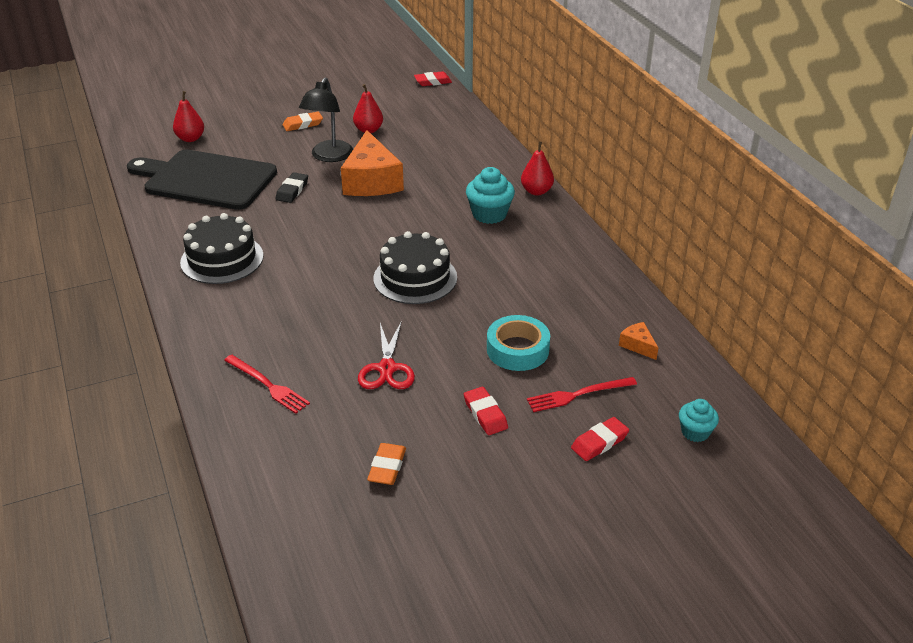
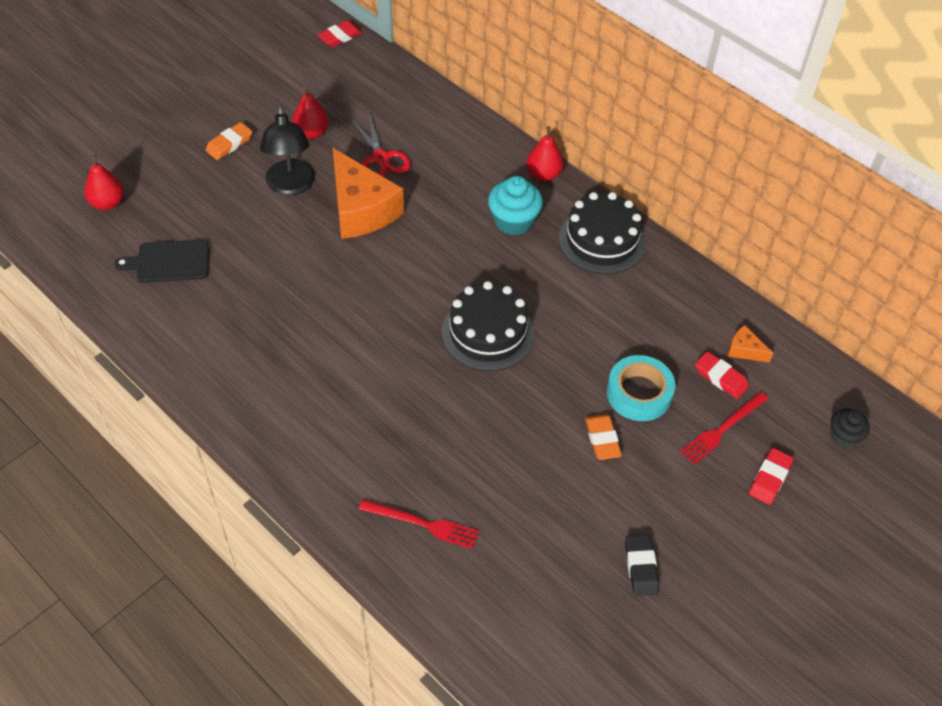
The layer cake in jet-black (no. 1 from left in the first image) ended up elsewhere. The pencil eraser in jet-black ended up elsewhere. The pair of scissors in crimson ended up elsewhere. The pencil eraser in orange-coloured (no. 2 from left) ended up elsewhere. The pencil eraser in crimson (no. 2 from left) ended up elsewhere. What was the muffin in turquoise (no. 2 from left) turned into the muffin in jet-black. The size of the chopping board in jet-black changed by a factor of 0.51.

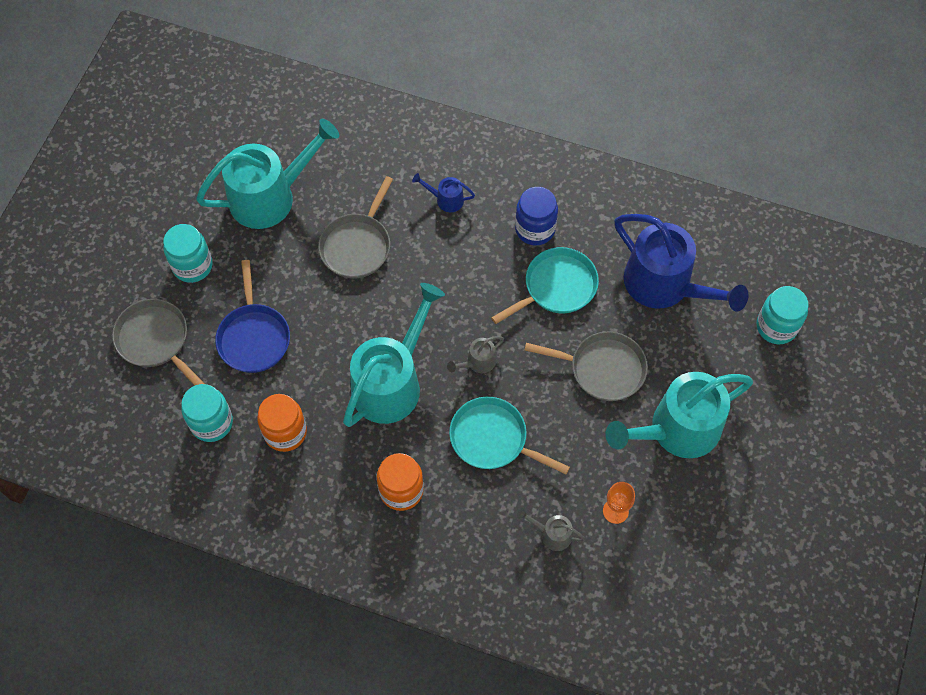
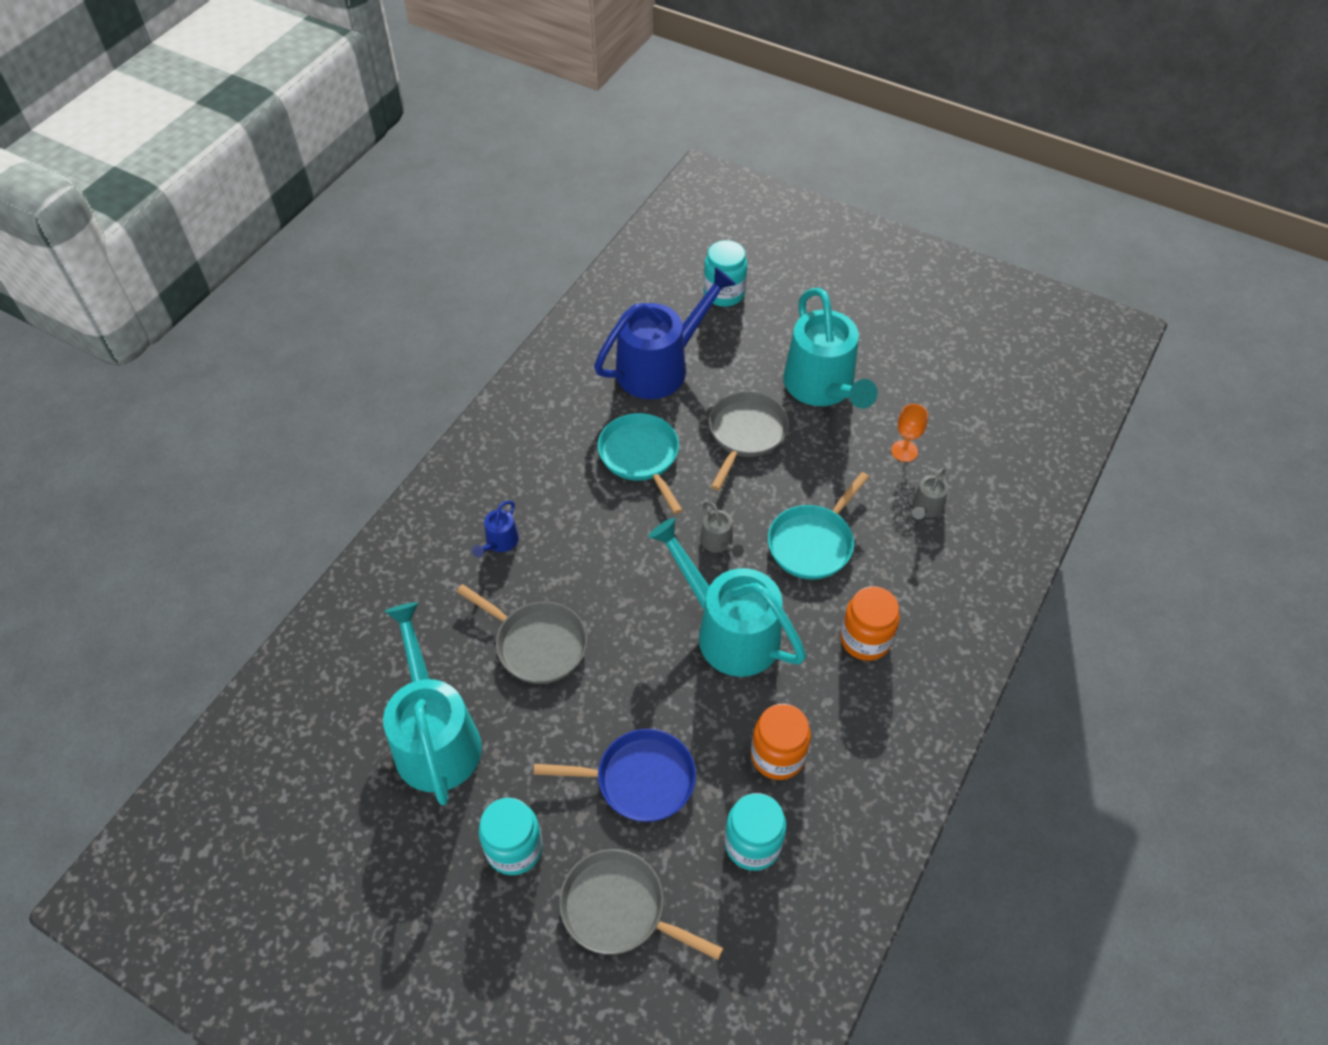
The second view lost the preserve jar in blue. The pan in ash-grey (no. 1 from left in the first image) ended up facing another way, 60 degrees clockwise from before.

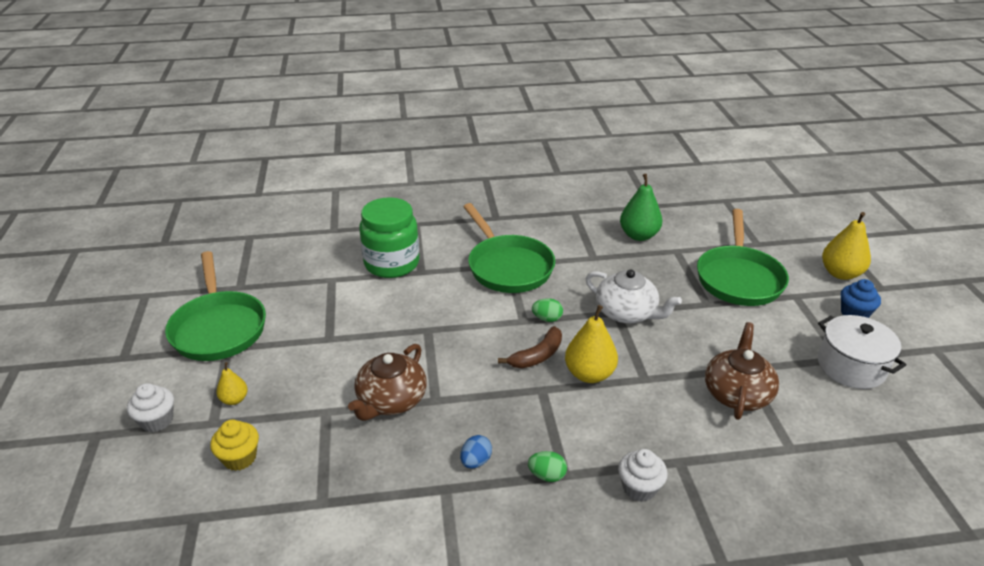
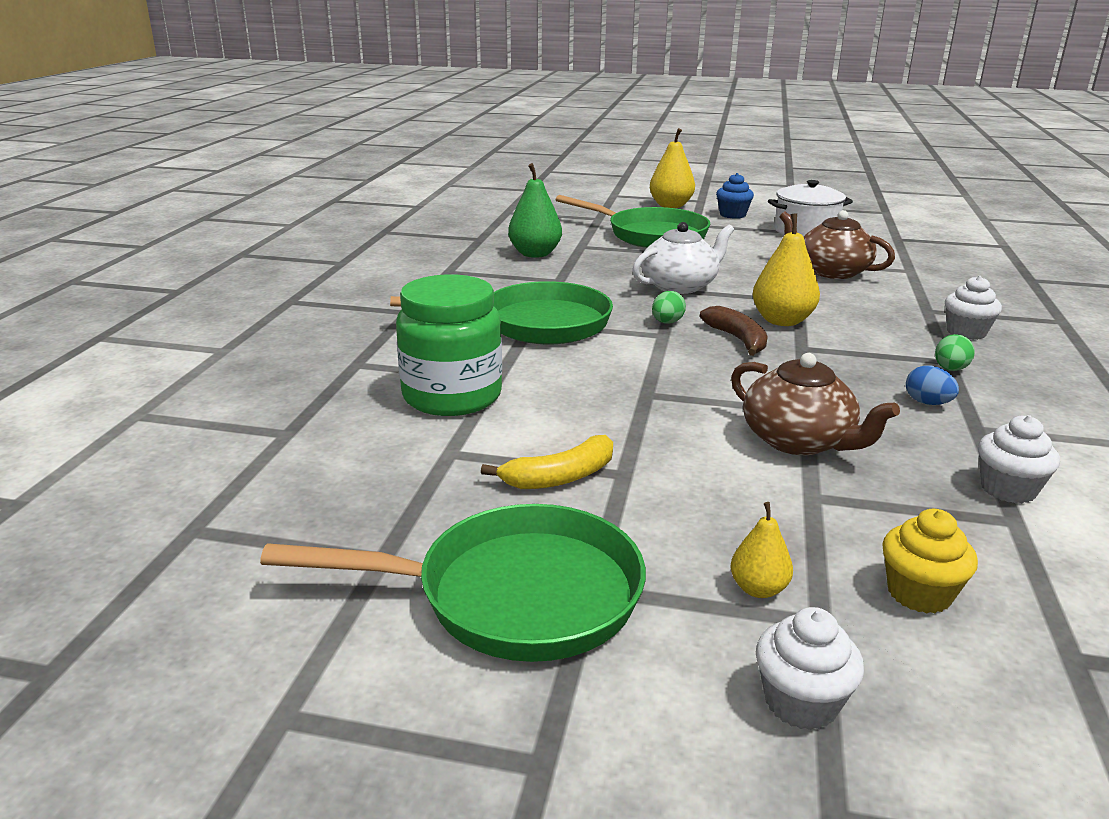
The second view gained the banana fruit in yellow. The second view gained the muffin in white (no. 3 from left).

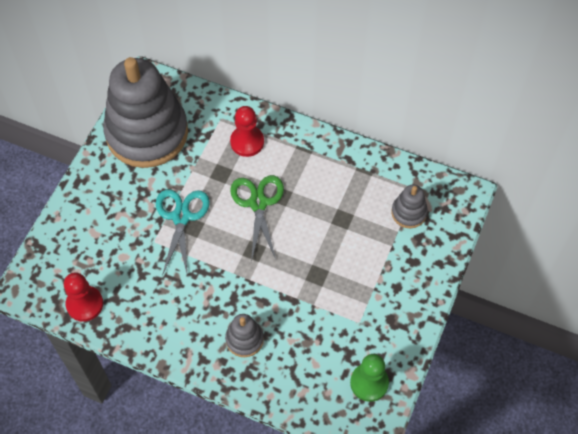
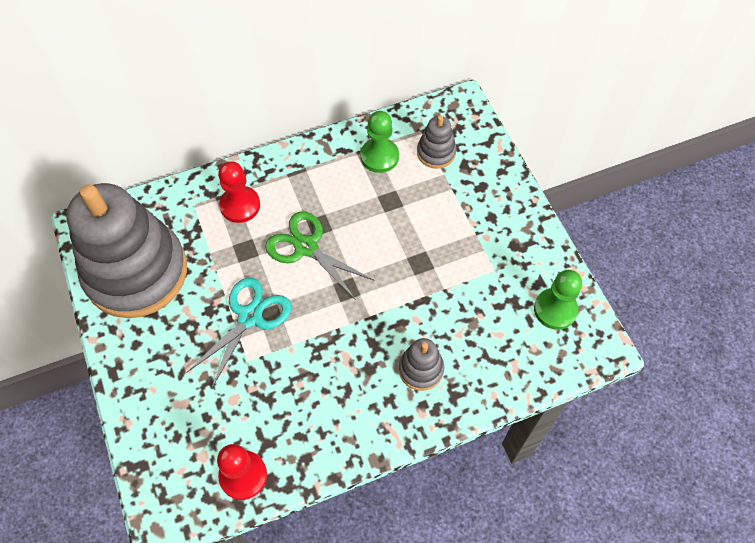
The second view gained the pawn in leaf-green (no. 1 from left). The pair of scissors in turquoise ended up facing another way, 75 degrees clockwise from before.

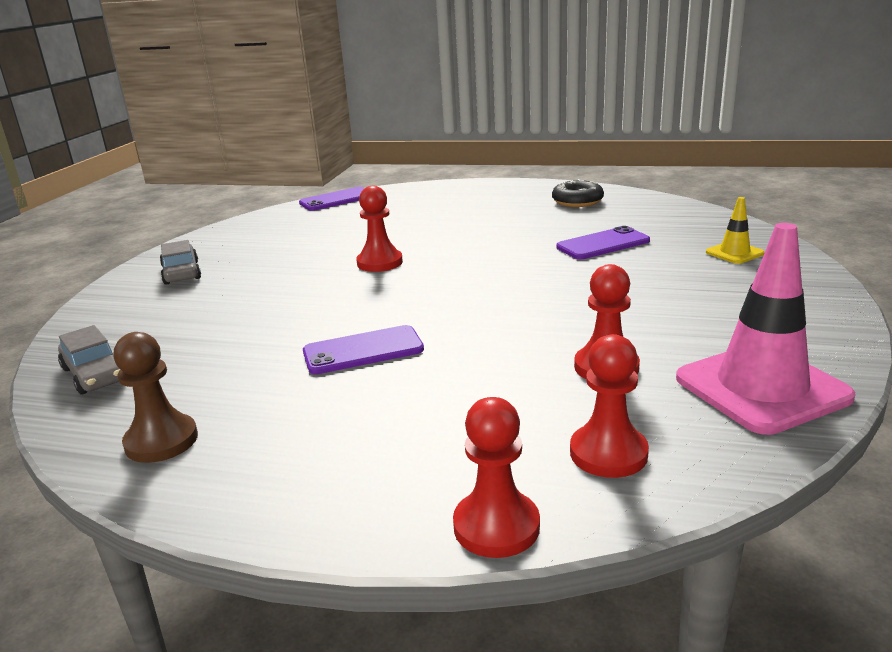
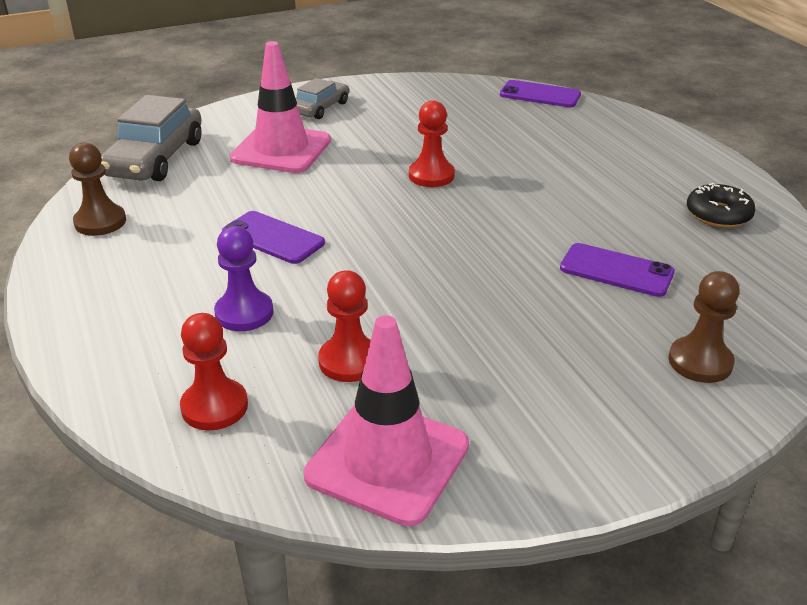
The second view lost the pawn in crimson (no. 2 from left). The second view gained the pawn in purple. The second view gained the road cone in rosy (no. 1 from left). Where the road cone in yellow stood, the pawn in dark brown (no. 2 from left) came to stand. The size of the car in ash-grey (no. 1 from left) changed by a factor of 1.71.

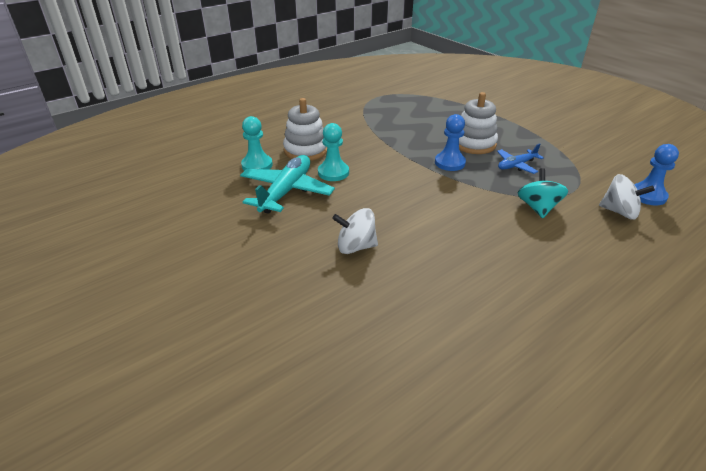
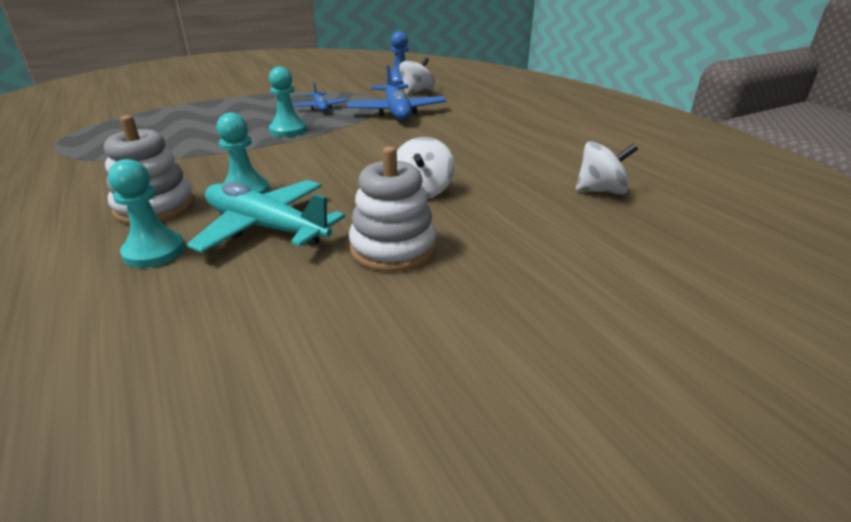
The second view gained the spinning top in white (no. 3 from left). The stacking rings in white (no. 2 from left) ended up elsewhere. Where the spinning top in turquoise stood, the toy plane in blue (no. 2 from left) came to stand. What was the pawn in blue (no. 1 from left) turned into the pawn in turquoise (no. 3 from left).

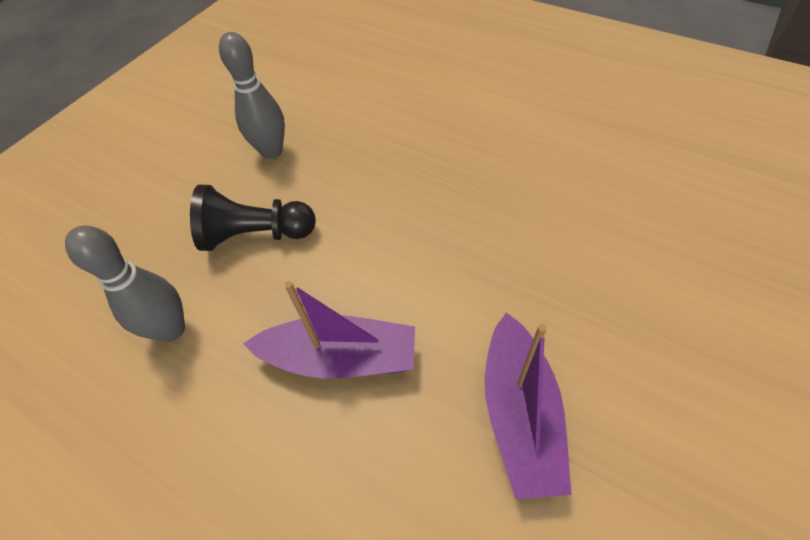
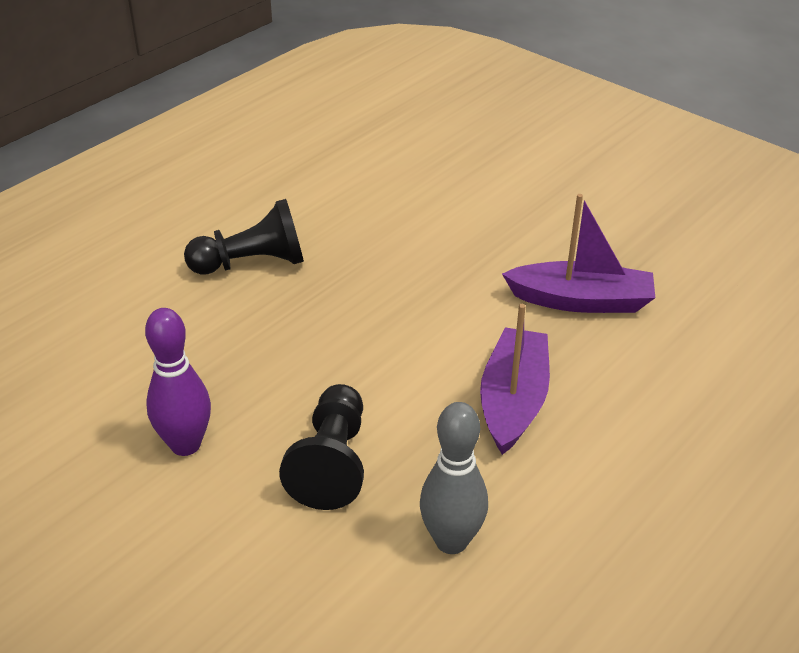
The second view gained the pawn in jet-black (no. 1 from left). What was the tenpin in ash-grey (no. 2 from left) turned into the tenpin in purple.

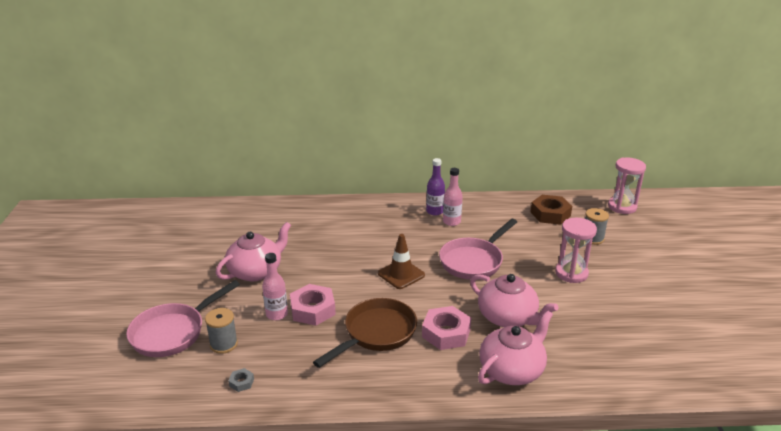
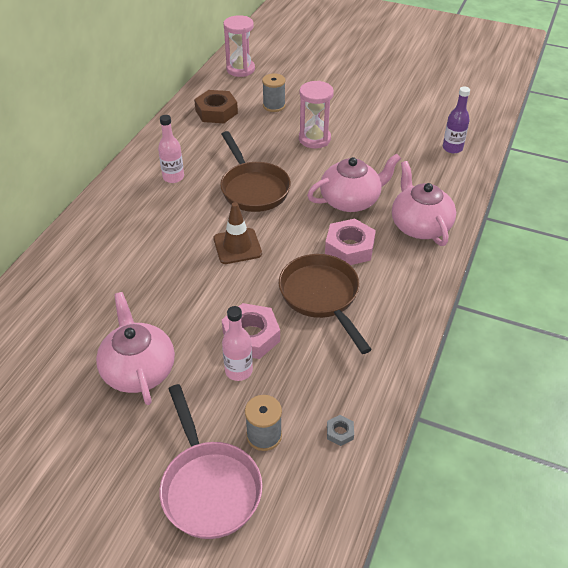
The flask in purple ended up elsewhere. What was the pan in rosy (no. 2 from left) turned into the pan in dark brown (no. 1 from left).

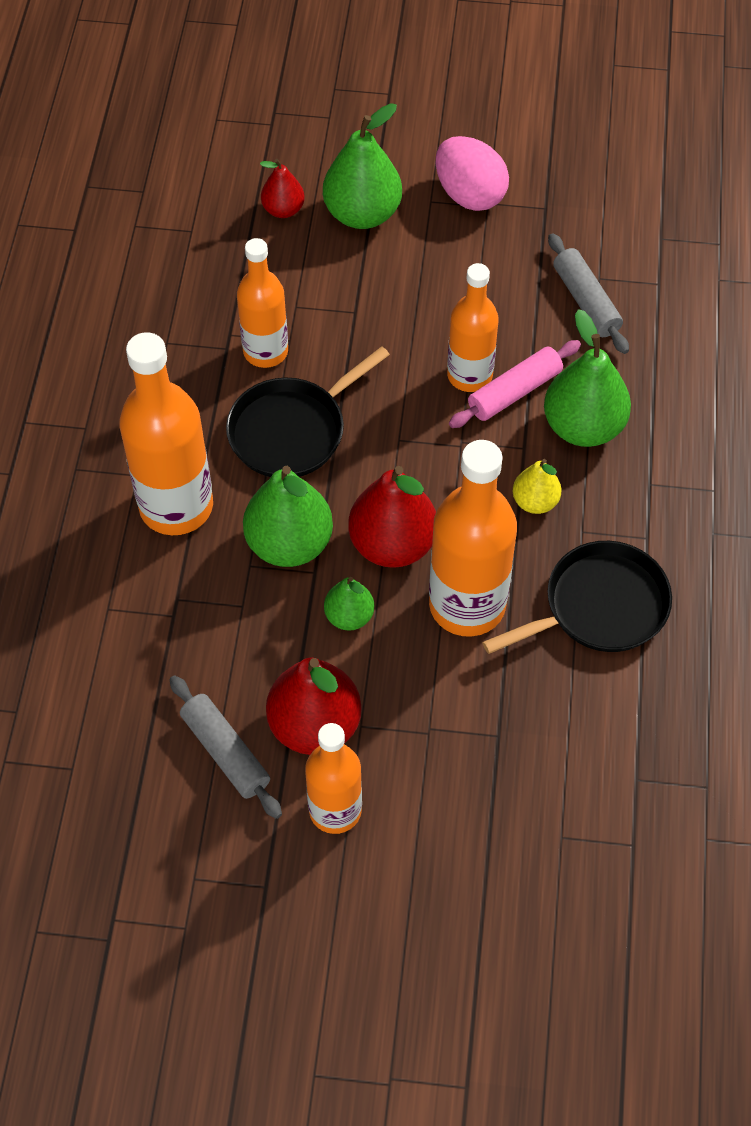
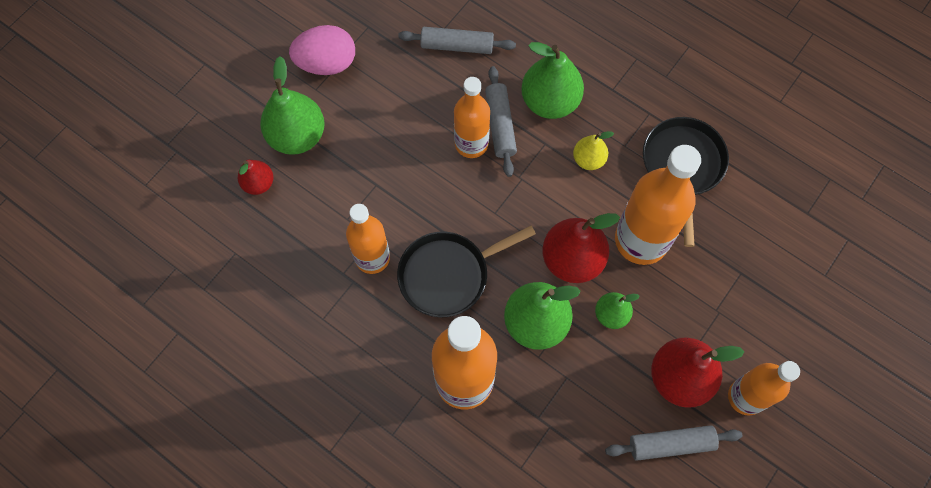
What was the dough roller in rosy turned into the dough roller in ash-grey (no. 2 from left). The pan in jet-black (no. 1 from left) ended up facing another way, 75 degrees clockwise from before.

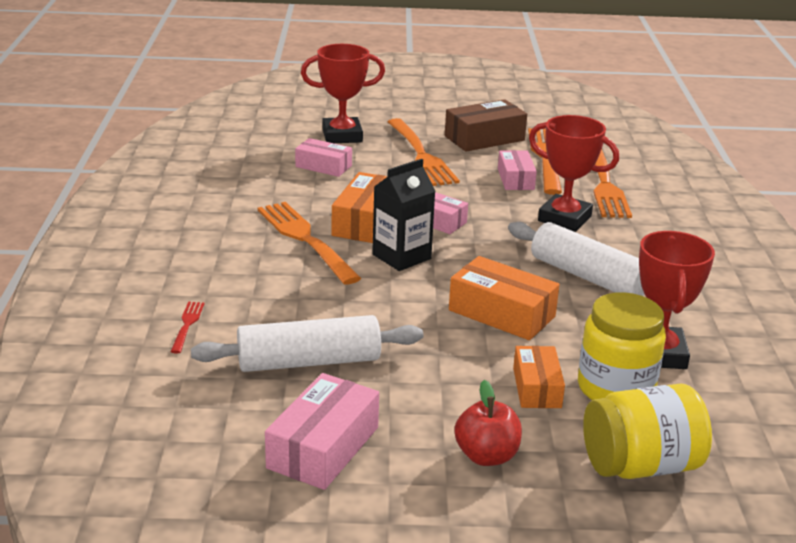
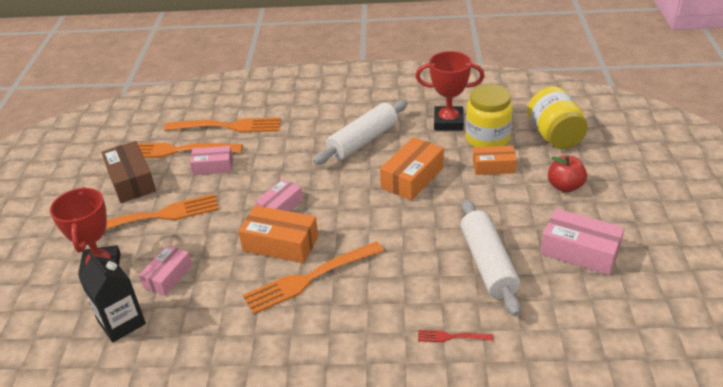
The second view lost the prize cup in crimson (no. 2 from left). The milk carton in jet-black ended up elsewhere.

